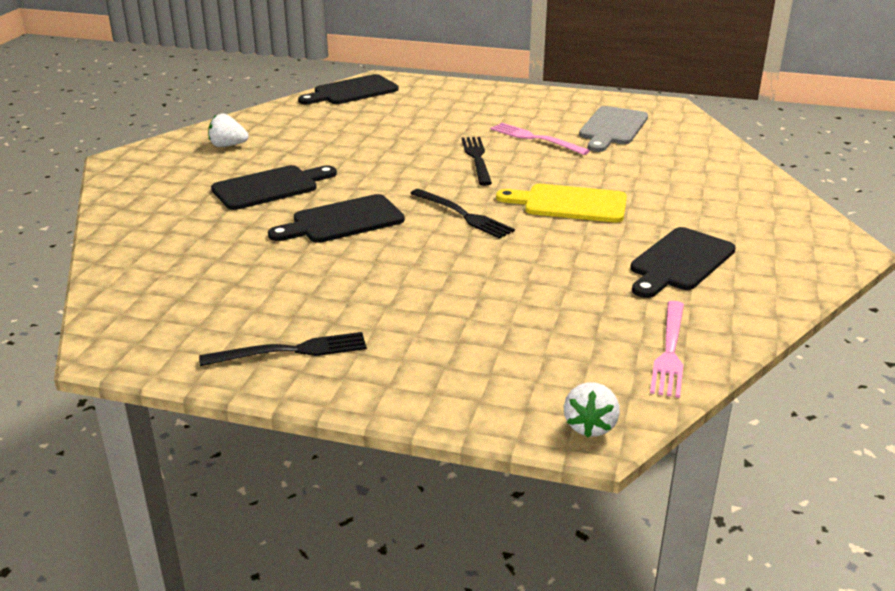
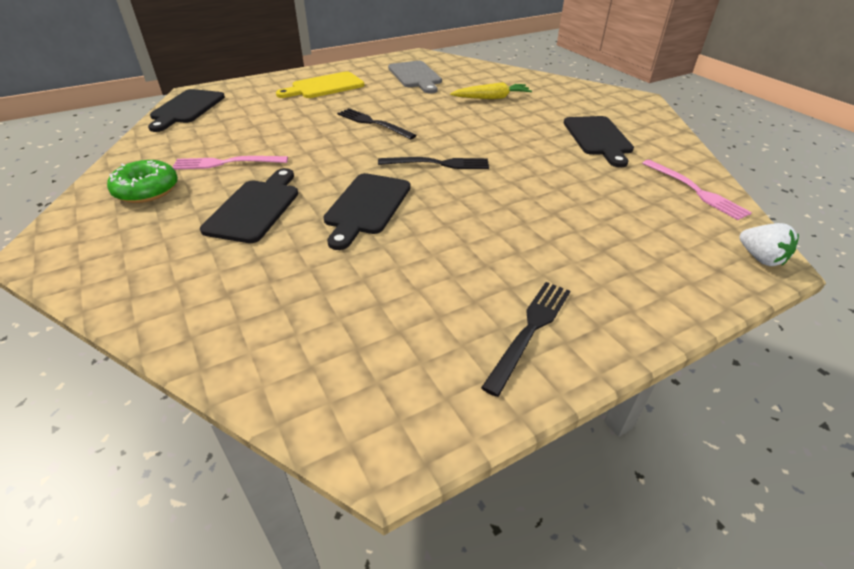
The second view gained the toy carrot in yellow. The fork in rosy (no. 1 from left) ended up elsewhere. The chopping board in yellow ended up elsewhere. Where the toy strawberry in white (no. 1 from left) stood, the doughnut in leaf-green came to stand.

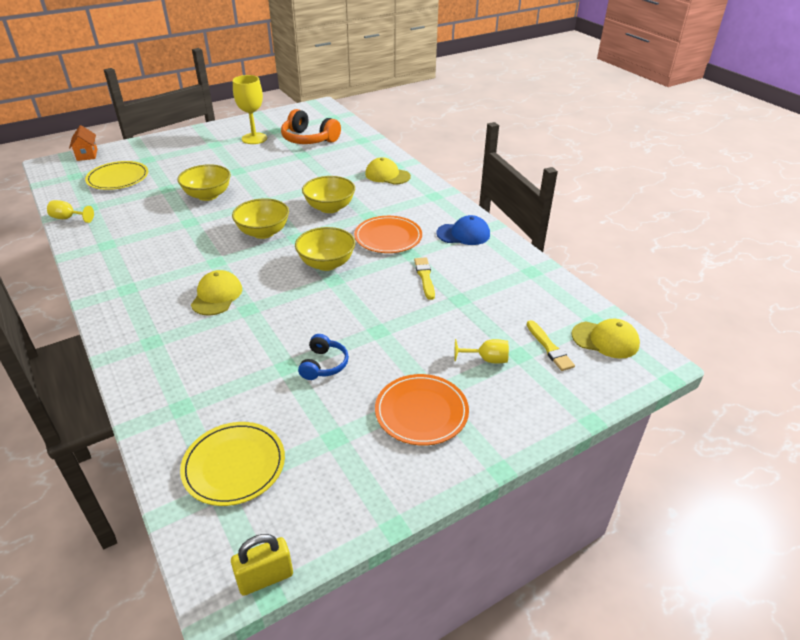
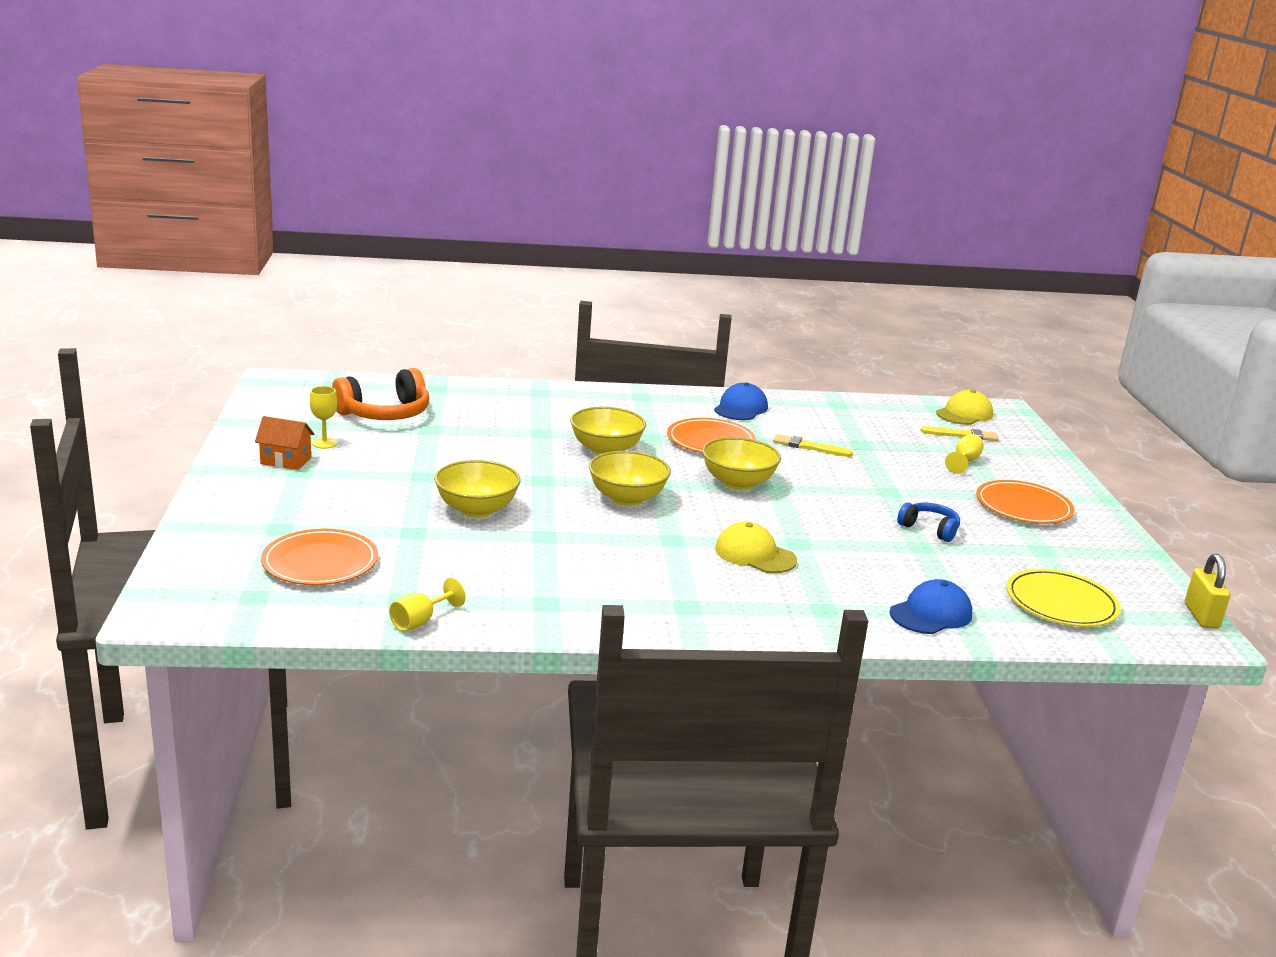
The second view lost the cap in yellow (no. 2 from left). The second view gained the cap in blue (no. 2 from left). The toy house in orange-coloured ended up elsewhere. What was the dinner plate in yellow (no. 1 from left) turned into the dinner plate in orange-coloured (no. 1 from left). The size of the goblet in yellow (no. 2 from left in the first image) changed by a factor of 0.55.

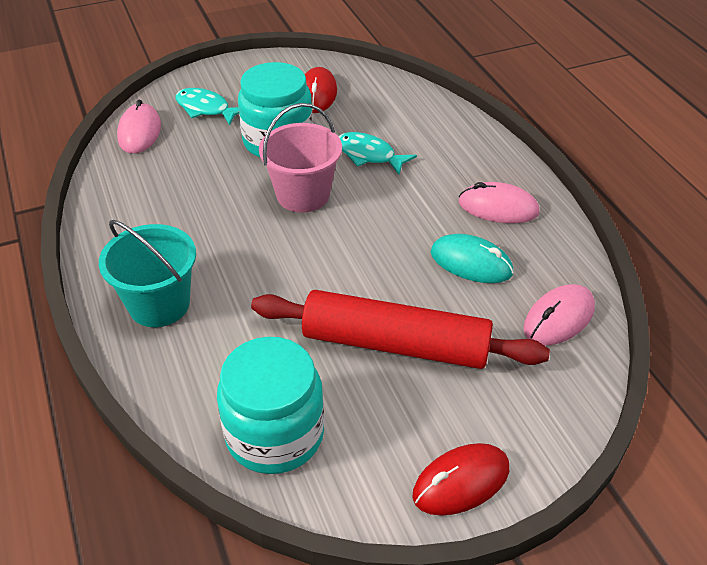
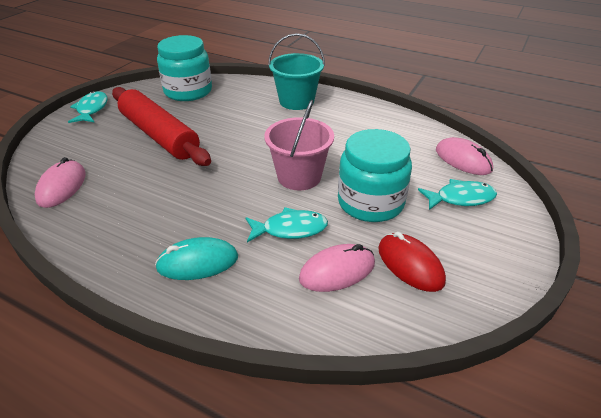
The PC mouse in turquoise ended up elsewhere. The PC mouse in rosy (no. 2 from left) ended up elsewhere. Where the PC mouse in crimson (no. 2 from left) stood, the fish figure in turquoise (no. 1 from left) came to stand. The dough roller in crimson ended up facing another way, 75 degrees clockwise from before.

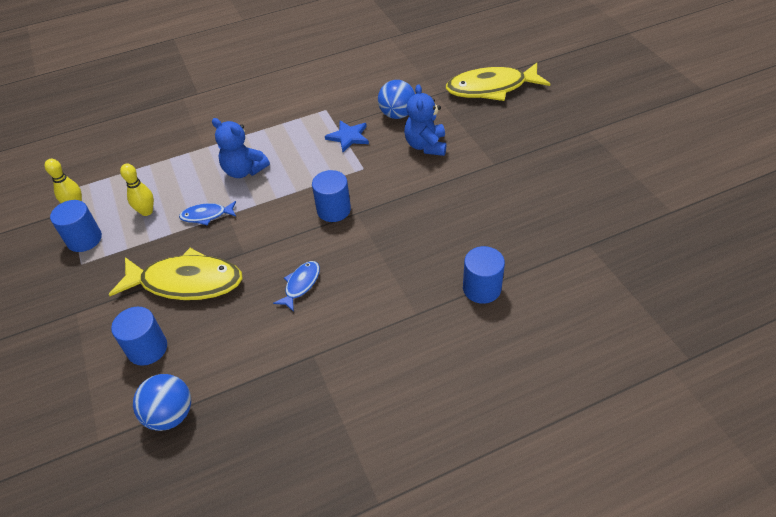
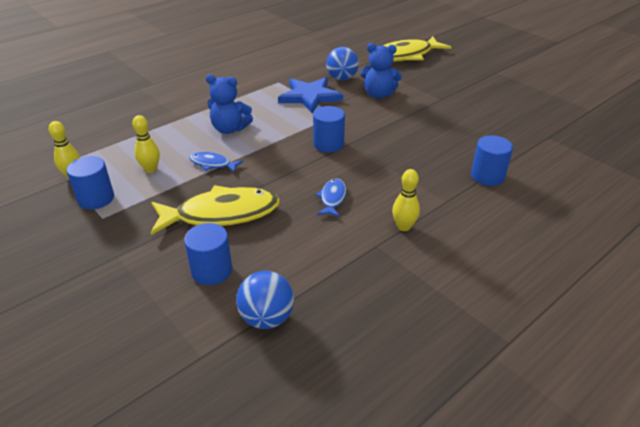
The second view gained the tenpin in yellow (no. 3 from left). The fish figure in blue (no. 1 from left) ended up facing another way, 45 degrees clockwise from before. The teddy bear in blue (no. 2 from left) ended up facing another way, 60 degrees counterclockwise from before. The size of the five-pointed star in blue changed by a factor of 1.62.

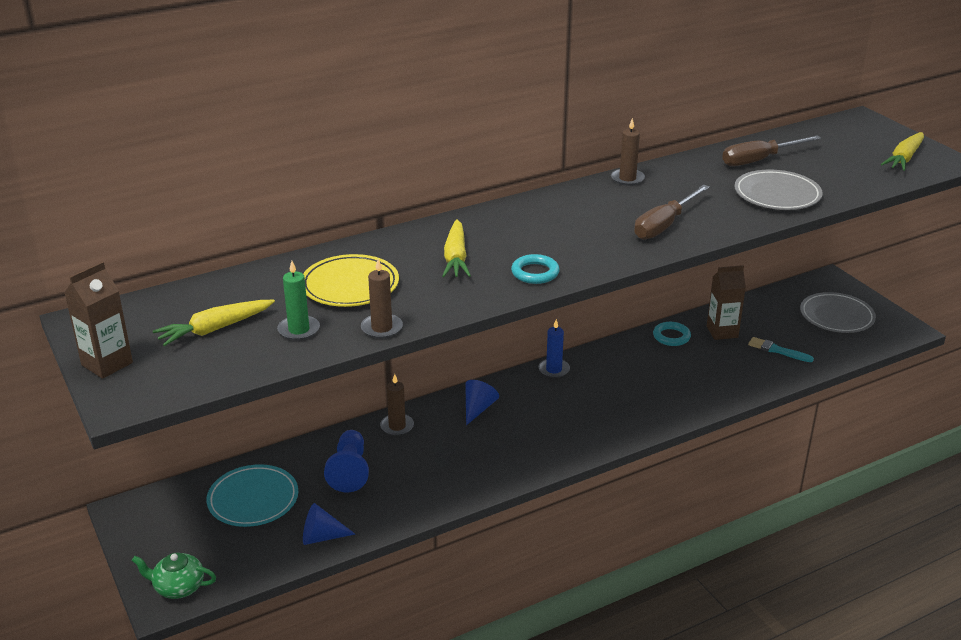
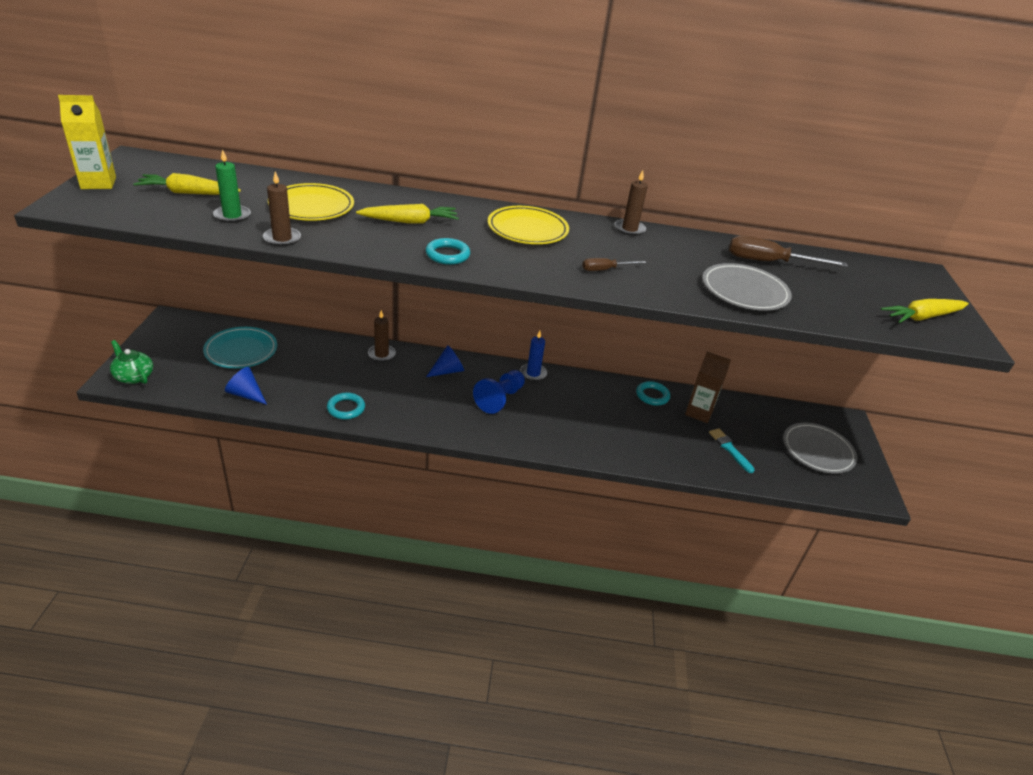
The second view gained the hoop in turquoise (no. 1 from left). The second view gained the dinner plate in yellow (no. 2 from left). The pawn in blue ended up elsewhere. What was the milk carton in dark brown (no. 1 from left) turned into the milk carton in yellow. The toy carrot in yellow (no. 2 from left) ended up facing another way, 135 degrees counterclockwise from before. The size of the hand screwdriver in dark brown (no. 1 from left) changed by a factor of 0.55.

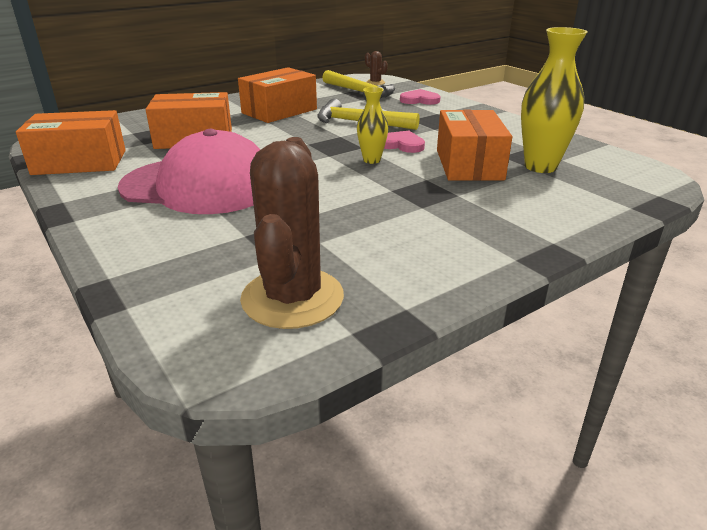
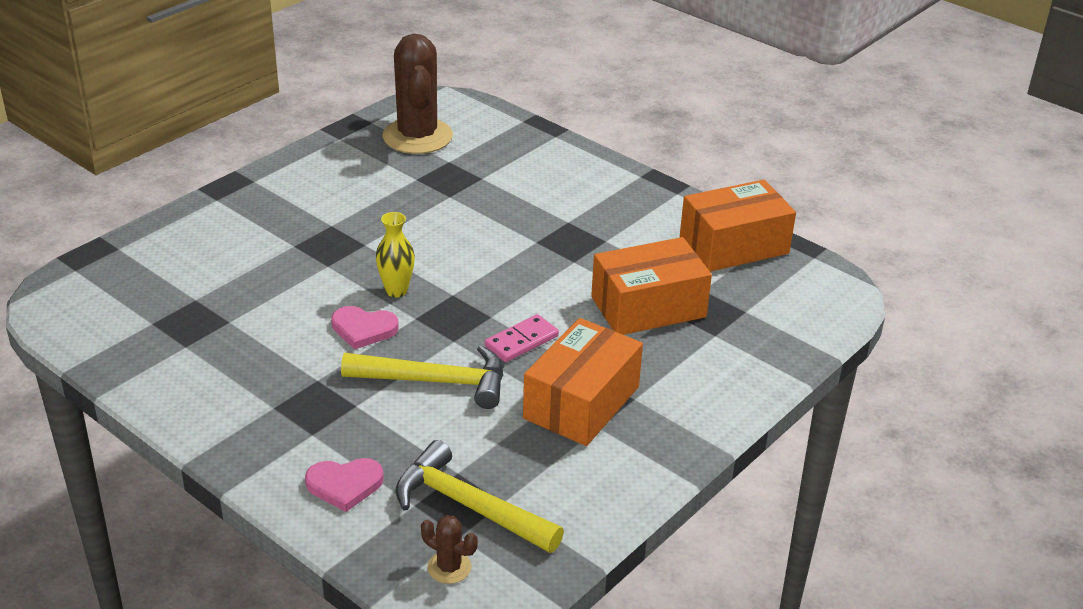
The second view lost the cap in rosy. The second view lost the package in orange-coloured (no. 4 from left). The second view lost the tall vase in yellow (no. 2 from left). The second view gained the domino in rosy.

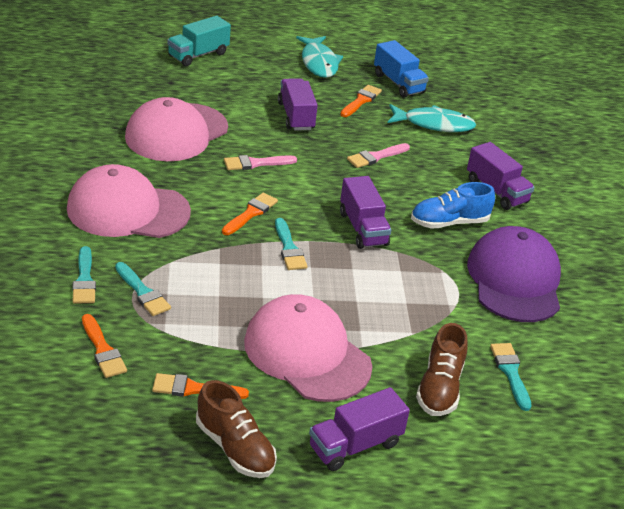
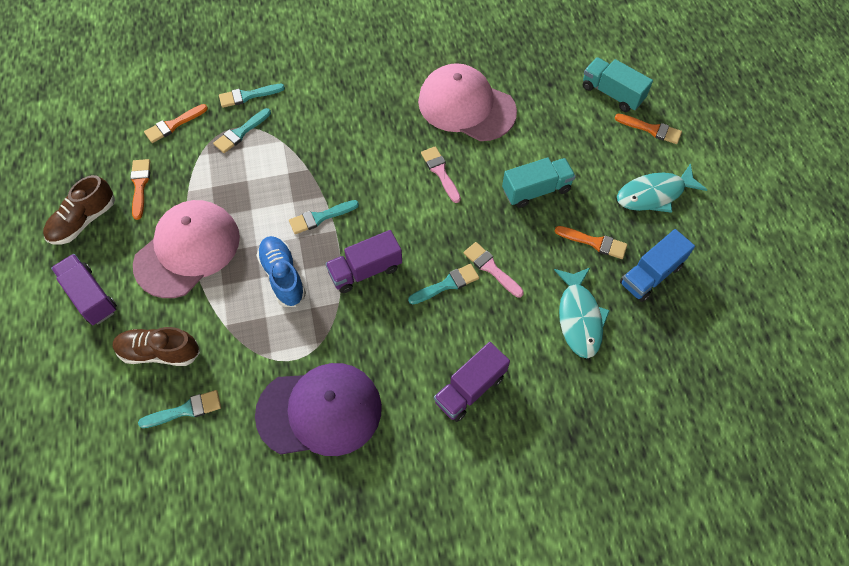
The second view lost the cap in rosy (no. 1 from left). The second view gained the paint brush in turquoise (no. 5 from left). The paint brush in orange-coloured (no. 3 from left in the first image) ended up elsewhere. The lace-up shoe in blue ended up elsewhere. What was the lorry in purple (no. 1 from left) turned into the lorry in turquoise (no. 1 from left).

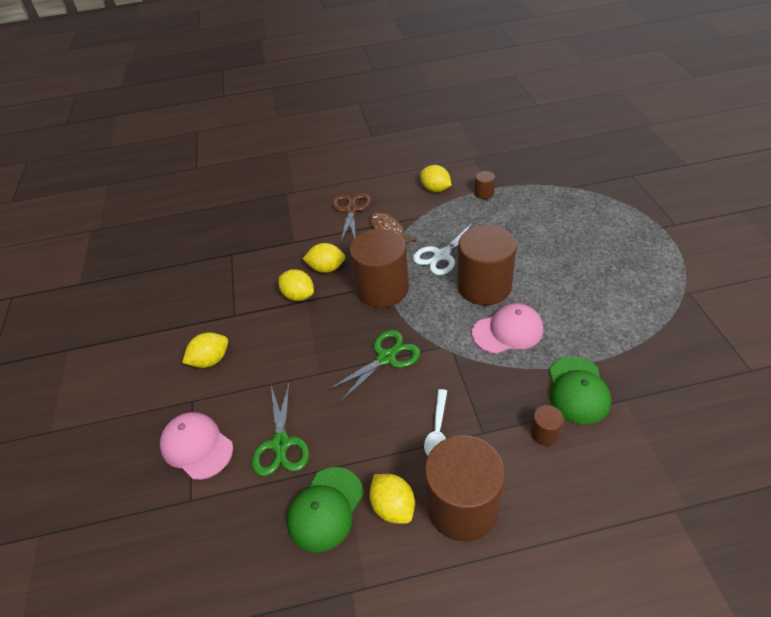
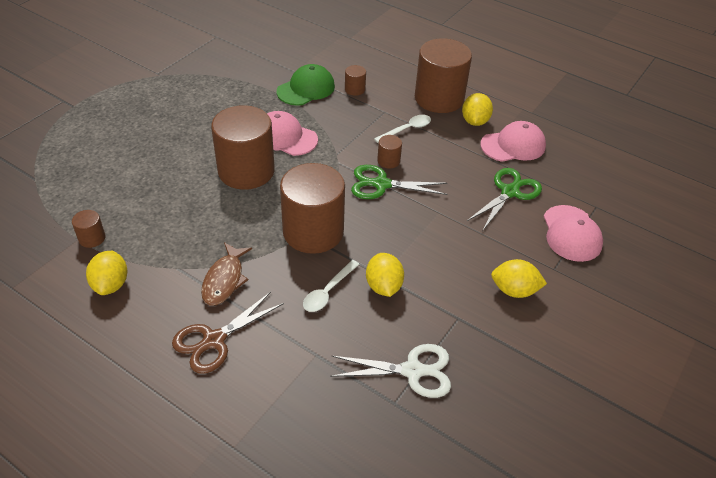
The second view gained the cylinder shape in dark brown (no. 5 from left). The pair of scissors in white ended up elsewhere. Where the lemon in yellow (no. 3 from left) stood, the teaspoon in white (no. 1 from left) came to stand. What was the cap in leaf-green (no. 1 from left) turned into the cap in rosy (no. 2 from left).

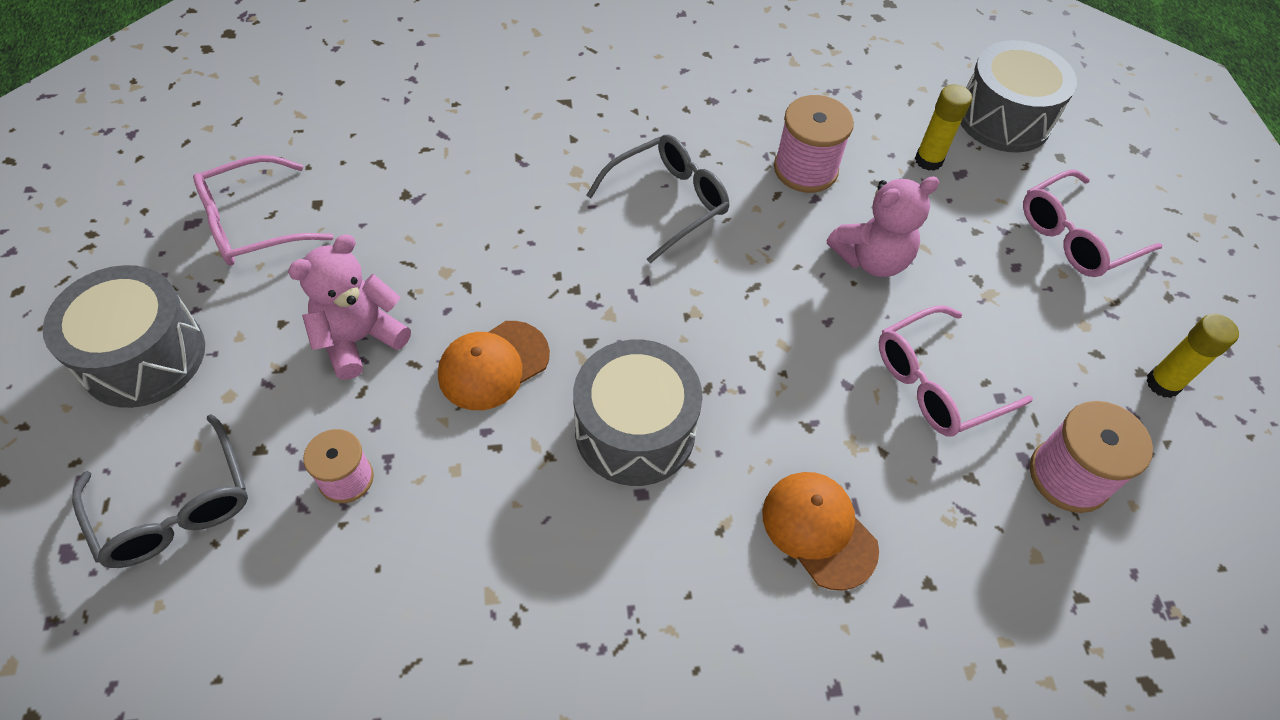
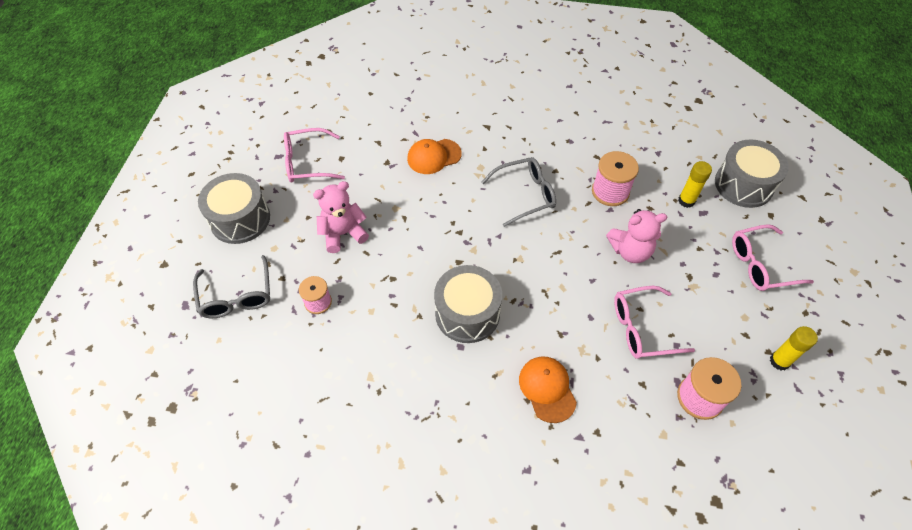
The cap in orange-coloured (no. 1 from left) ended up elsewhere.

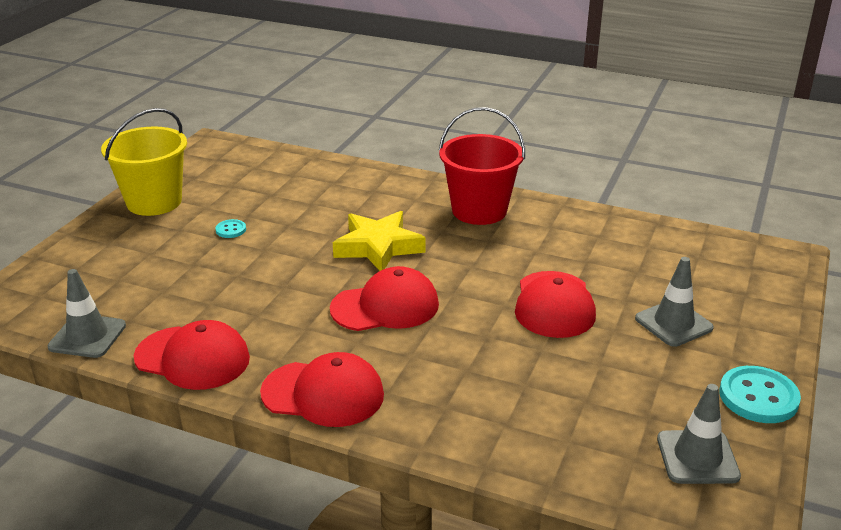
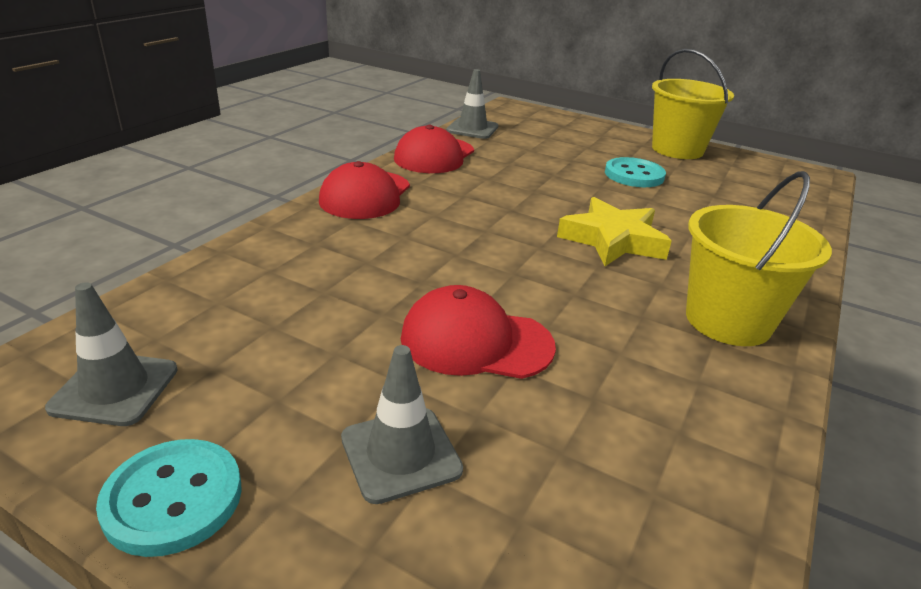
The second view lost the cap in crimson (no. 3 from left). What was the sand bucket in crimson turned into the sand bucket in yellow (no. 2 from left). The size of the shirt button in turquoise (no. 1 from left in the first image) changed by a factor of 1.98.

